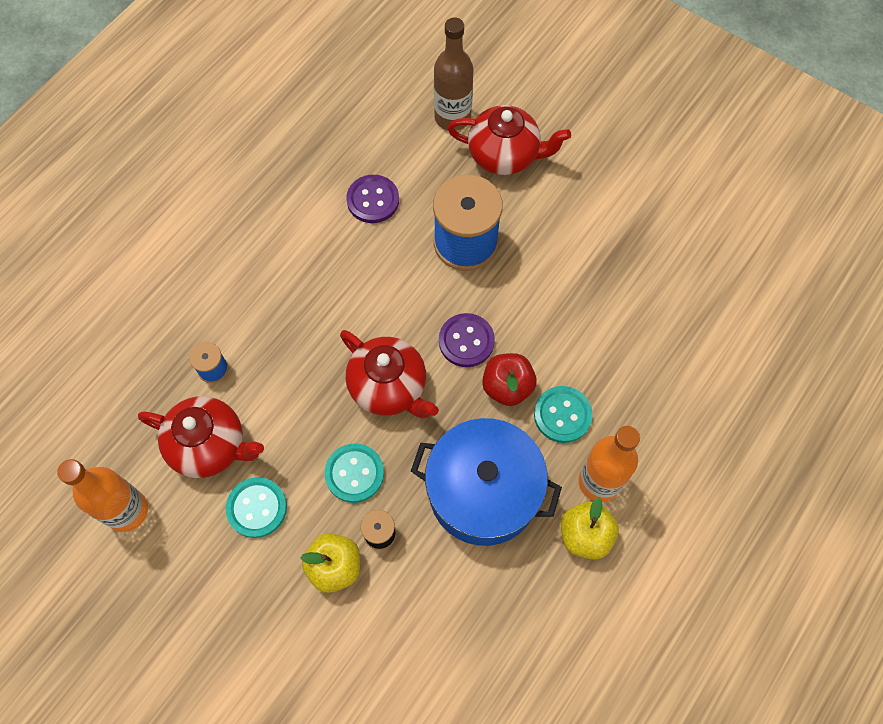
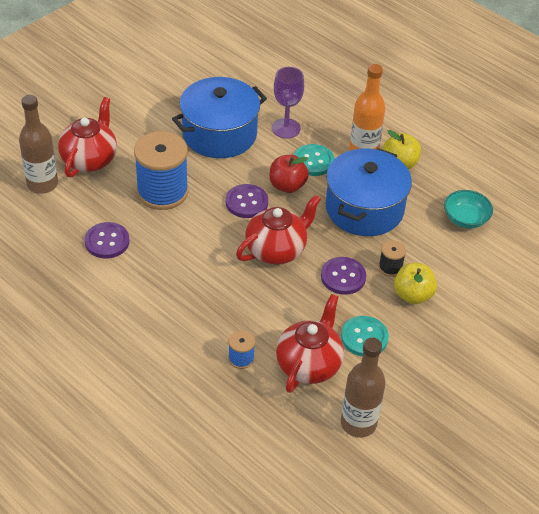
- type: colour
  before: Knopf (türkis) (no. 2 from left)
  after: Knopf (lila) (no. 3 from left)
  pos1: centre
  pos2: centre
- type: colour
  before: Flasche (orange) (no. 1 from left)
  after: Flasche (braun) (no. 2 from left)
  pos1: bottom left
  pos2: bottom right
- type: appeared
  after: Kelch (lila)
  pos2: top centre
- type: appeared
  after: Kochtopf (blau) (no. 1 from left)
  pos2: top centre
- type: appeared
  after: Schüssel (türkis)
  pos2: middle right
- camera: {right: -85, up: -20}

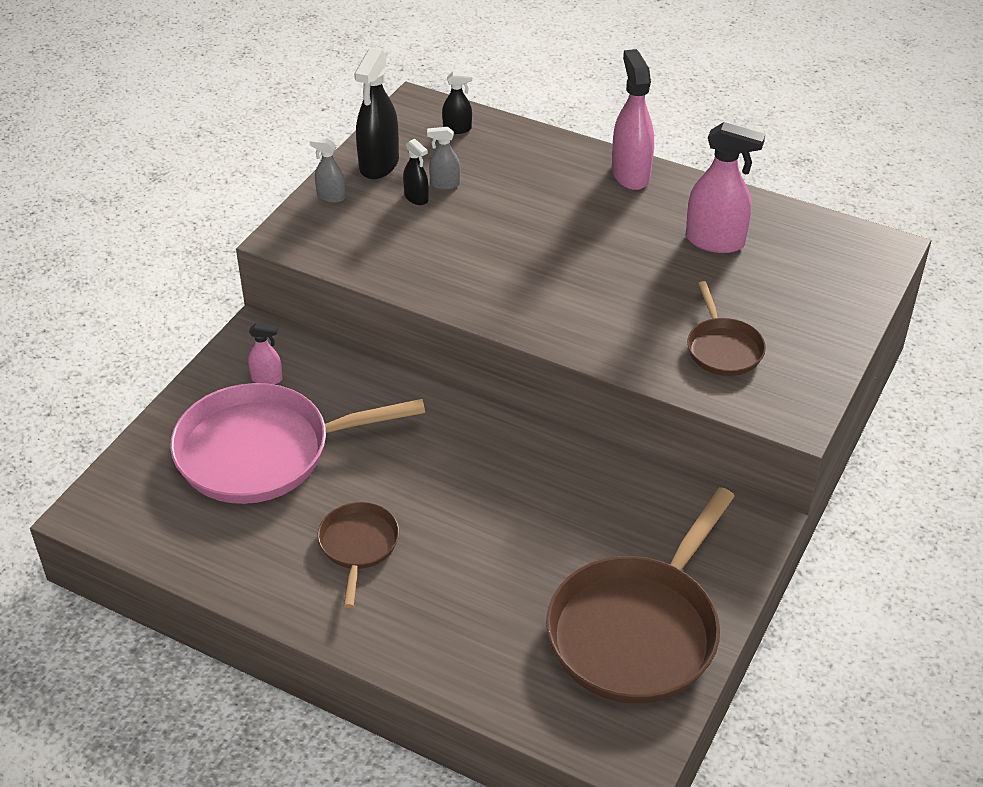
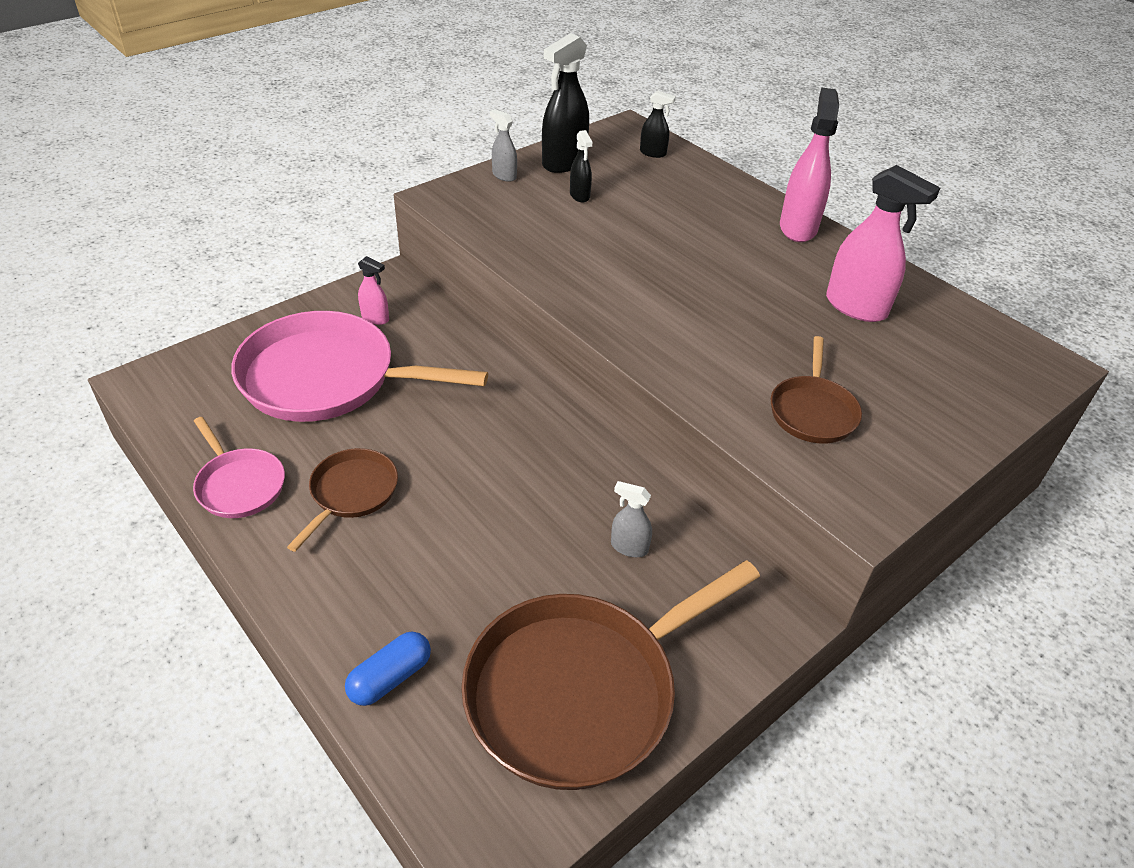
- type: relocated
  before: Sprühflasche (grau) (no. 2 from left)
  pos1: top centre
  pos2: centre
- type: appeared
  after: Pfanne (rosa) (no. 1 from left)
  pos2: middle left
- type: appeared
  after: Kapsel (blau)
  pos2: bottom centre
- camera: {right: 20, up: 0}

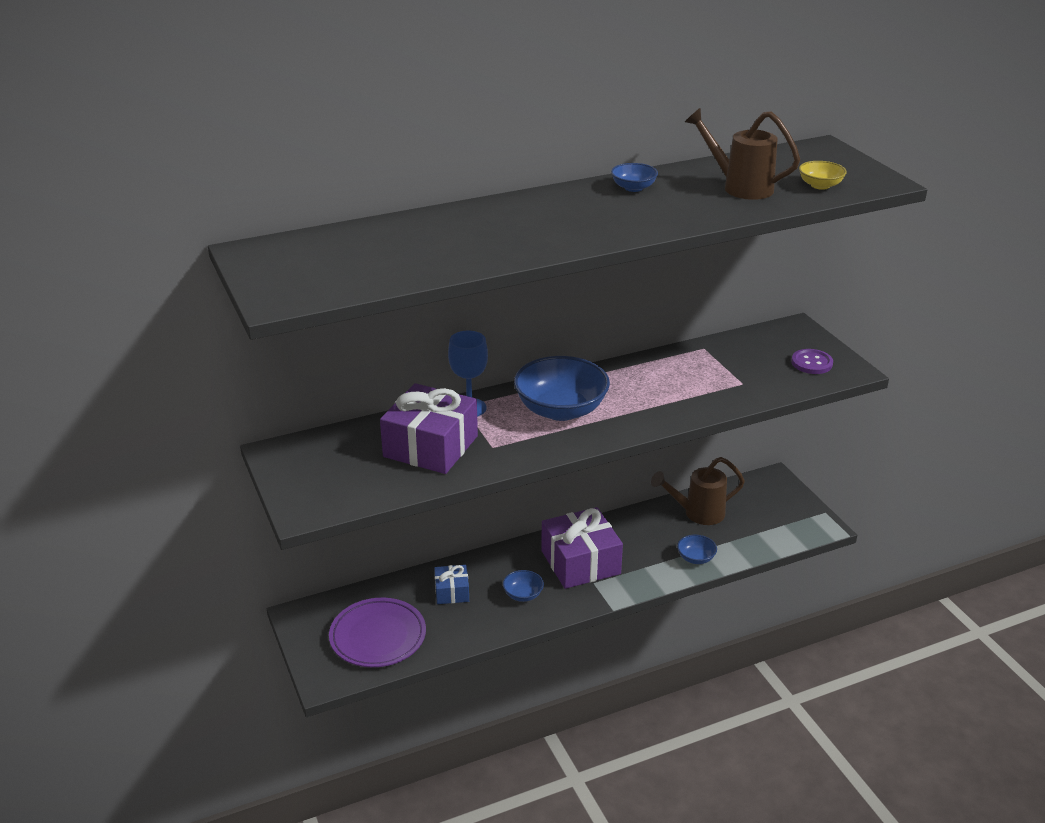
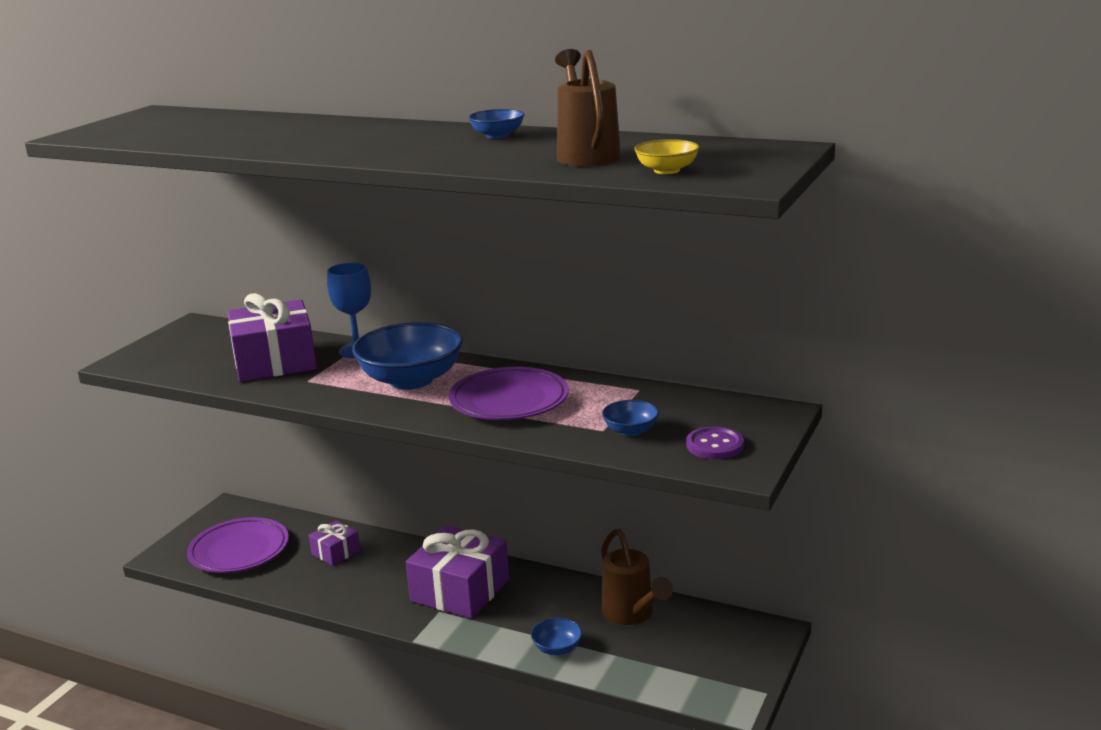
- type: spun
  before: Gießkanne (braun) (no. 1 from left in the first image)
  pos1: middle right
  pos2: bottom centre
  turn: -150
- type: colour
  before: Geschenk (blau)
  after: Geschenk (lila) (no. 2 from left)
  pos1: bottom centre
  pos2: bottom left
- type: relocated
  before: Schüssel (blau) (no. 1 from left in the first image)
  after: Schüssel (blau) (no. 4 from left)
  pos1: bottom centre
  pos2: centre
- type: appeared
  after: Teller (lila) (no. 2 from left)
  pos2: centre
- camera: {right: 50, up: -10}

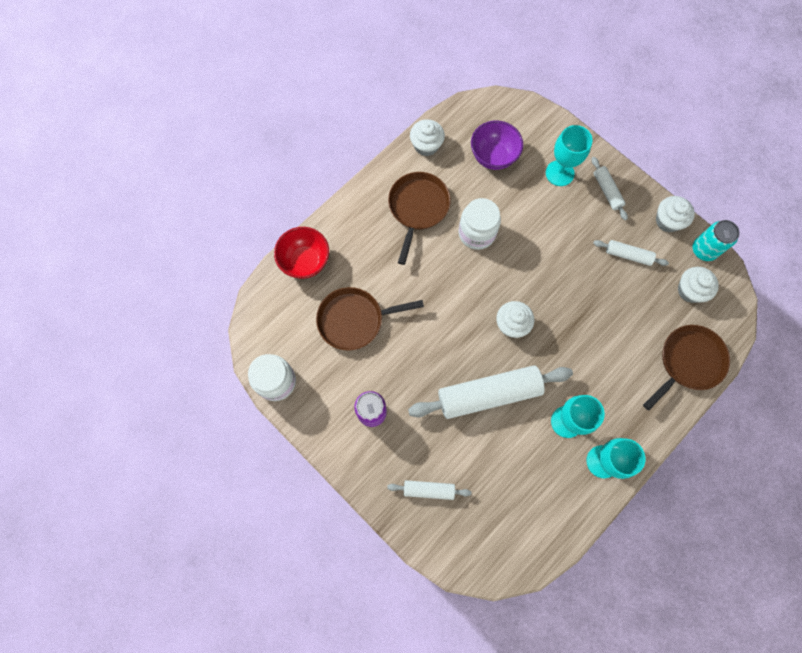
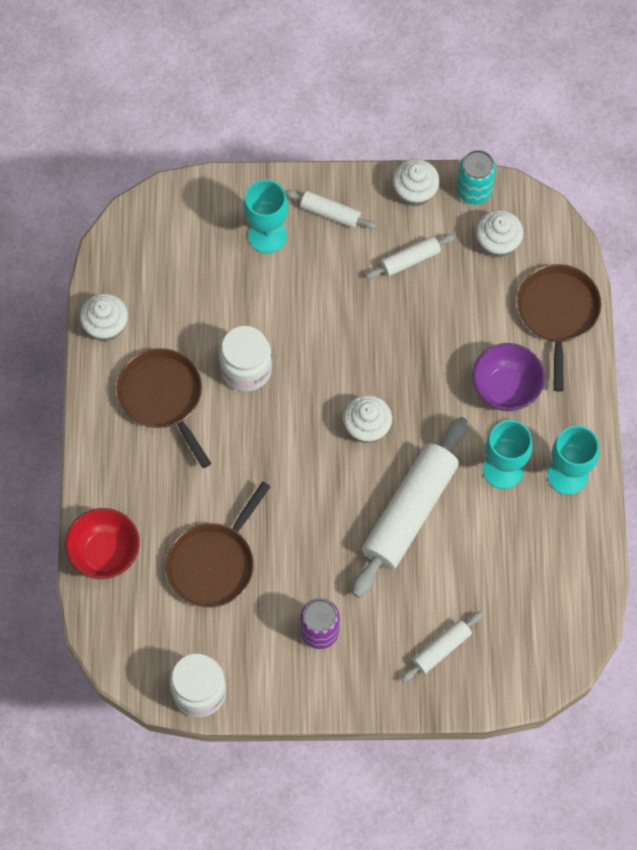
- type: relocated
  before: Schüssel (lila)
  pos1: top centre
  pos2: middle right
- camera: {right: -45, up: -5}

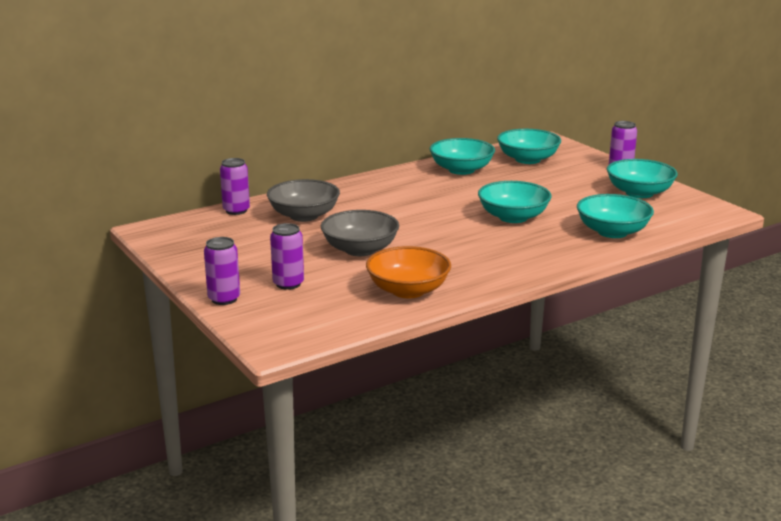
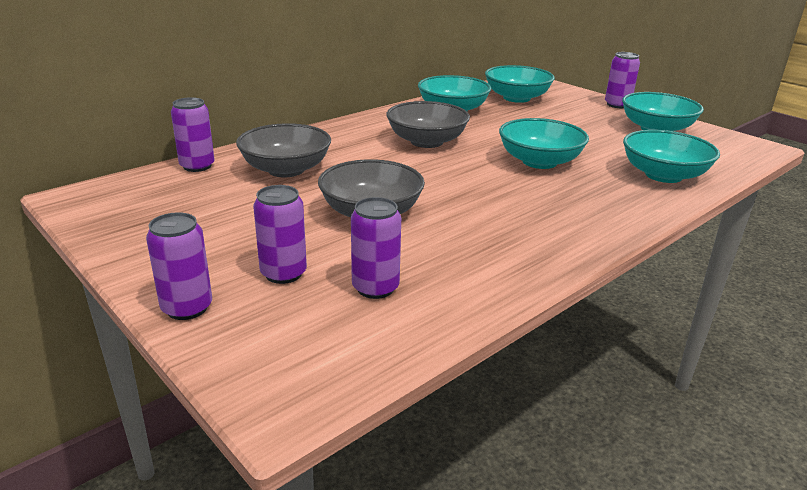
- type: missing
  before: Schüssel (orange)
  pos1: centre
- type: appeared
  after: Schüssel (grau) (no. 3 from left)
  pos2: top centre
- type: appeared
  after: Dose (lila) (no. 4 from left)
  pos2: centre
- camera: {right: -10, up: 5}

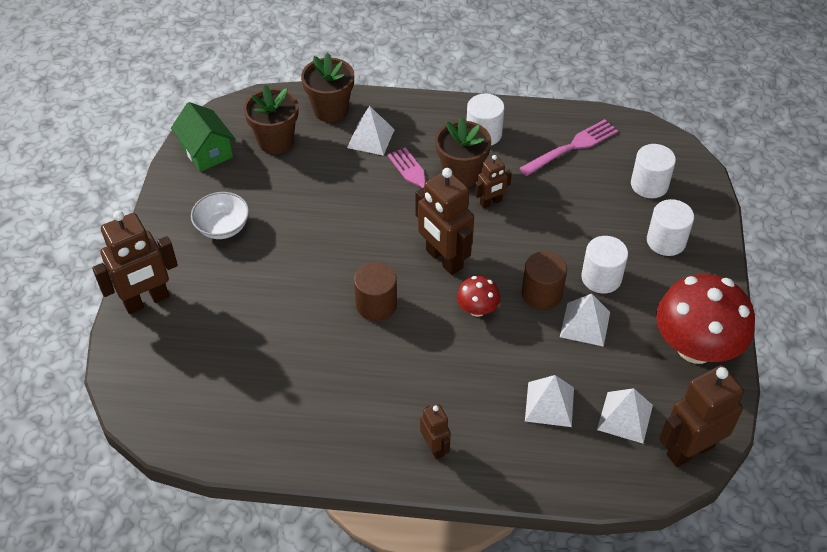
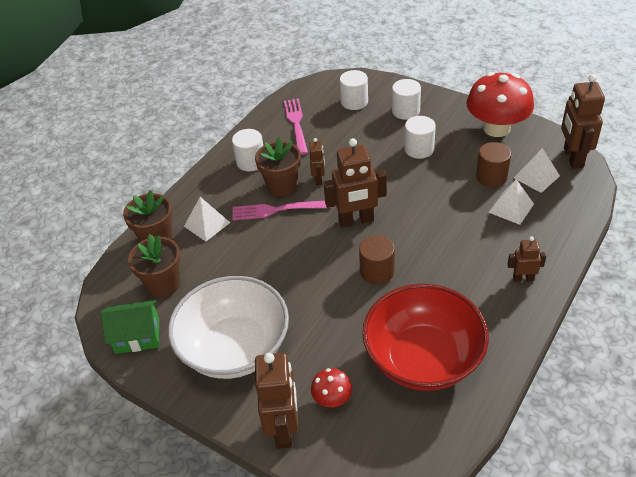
- type: size
  before: Schüssel (weiß)
  pos1: middle left
  pos2: bottom centre
  scale: 2.15
- type: relocated
  before: Vollzylinder (braun) (no. 2 from left)
  pos1: centre
  pos2: middle right
- type: relocated
  before: Pilz (rot) (no. 1 from left)
  pos1: centre
  pos2: bottom centre
- type: missing
  before: Pyramide (weiß) (no. 3 from left)
  pos1: middle right
- type: appeared
  after: Schüssel (rot)
  pos2: bottom right
- camera: {right: -60, up: -5}

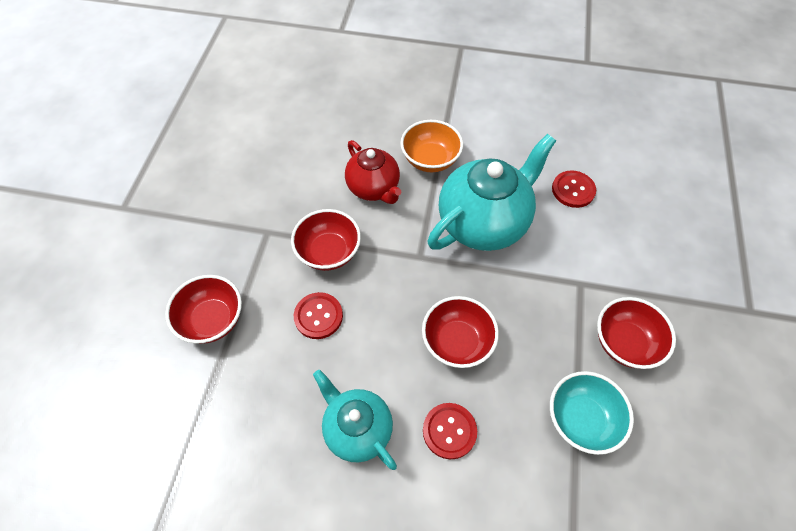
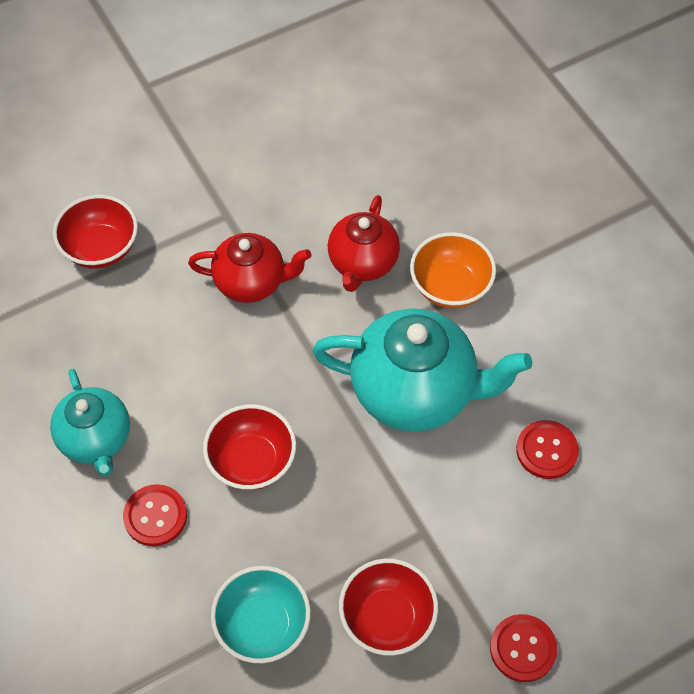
- type: exchanged
  before: Schüssel (rot) (no. 2 from left)
  after: Teekanne (rot) (no. 1 from left)
  pos1: centre
  pos2: centre
- type: relocated
  before: Knopf (rot) (no. 1 from left in the first image)
  after: Knopf (rot) (no. 2 from left)
  pos1: centre
  pos2: bottom right
- type: spun
  before: Teekanne (türkis) (no. 1 from left)
  pos1: bottom centre
  pos2: middle left
  turn: 150
- camera: {right: 50, up: 0}

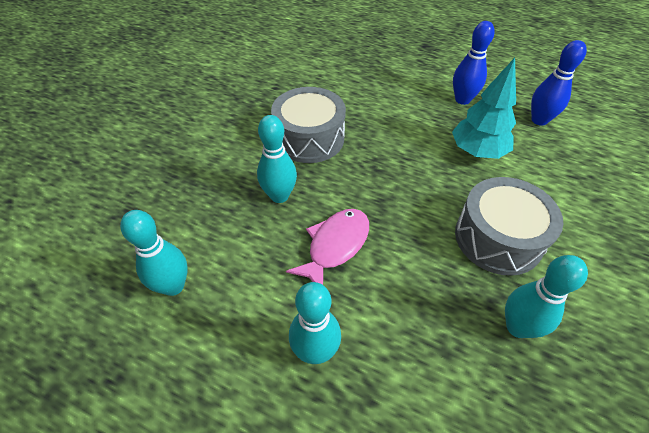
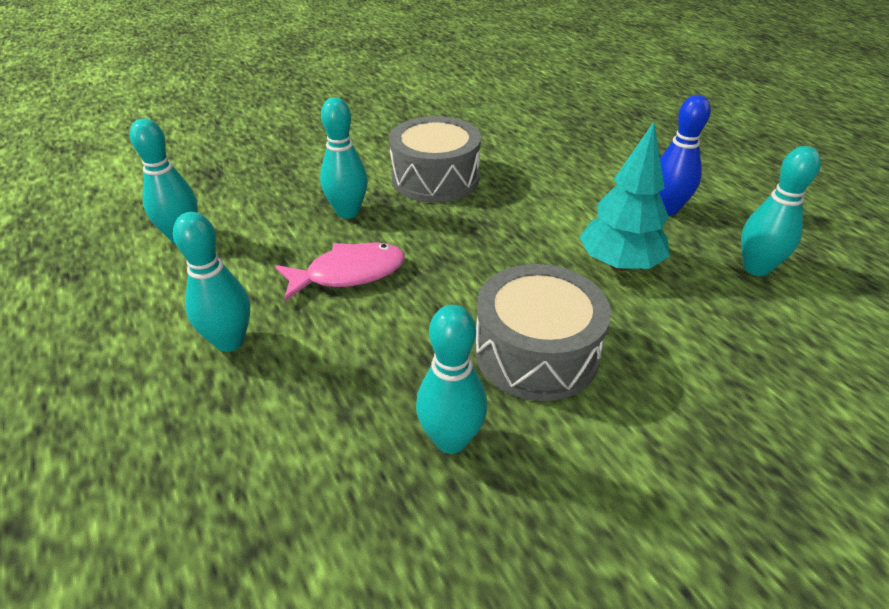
- type: colour
  before: Bowlingkegel (blau) (no. 2 from left)
  after: Bowlingkegel (türkis) (no. 5 from left)
  pos1: top right
  pos2: middle right
- camera: {right: 35, up: -10}

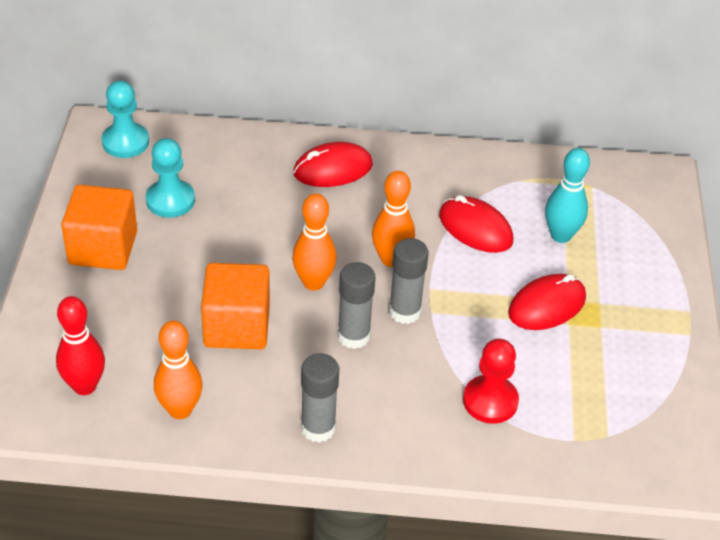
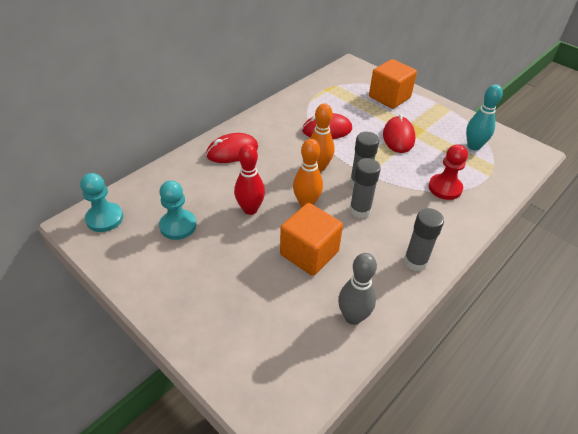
- type: spun
  before: Computermaus (rot) (no. 1 from left)
  pos1: top centre
  pos2: centre
  turn: 45
- type: relocated
  before: Bowlingkegel (türkis)
  pos1: middle right
  pos2: top right
- type: relocated
  before: Kubus (orange) (no. 1 from left in the first image)
  after: Kubus (orange) (no. 2 from left)
  pos1: middle left
  pos2: top right
- type: relocated
  before: Bowlingkegel (rot)
  pos1: middle left
  pos2: centre
- type: colour
  before: Bowlingkegel (orange) (no. 1 from left)
  after: Bowlingkegel (grau)
  pos1: bottom left
  pos2: centre
- camera: {right: -50, up: 0}

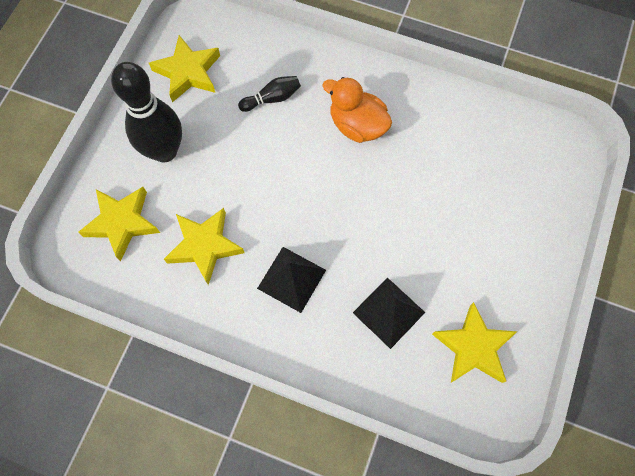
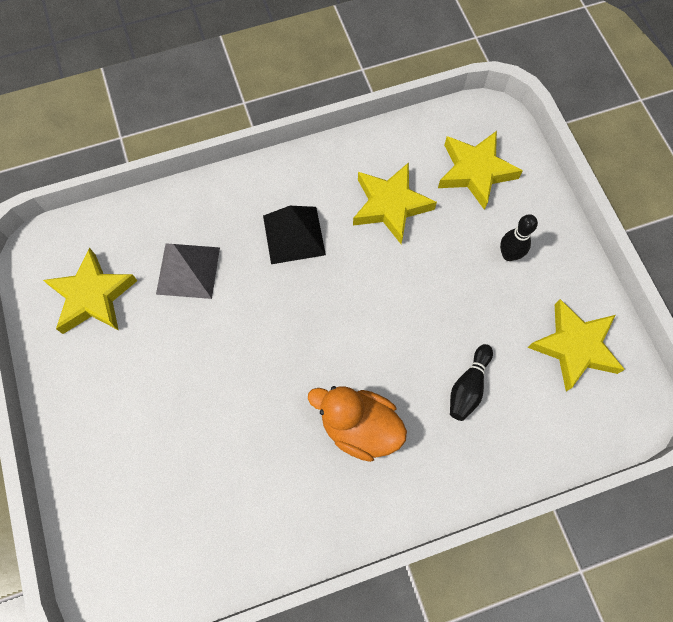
- type: size
  before: Bowlingkegel (schwarz) (no. 1 from left in the first image)
  pos1: top left
  pos2: middle right
  scale: 0.47
- type: spun
  before: Ente (orange)
  pos1: top centre
  pos2: bottom centre
  turn: -150
- type: colour
  before: Pyramide (schwarz) (no. 2 from left)
  after: Pyramide (grau)
  pos1: centre
  pos2: middle left
- camera: {right: 140, up: 0}

